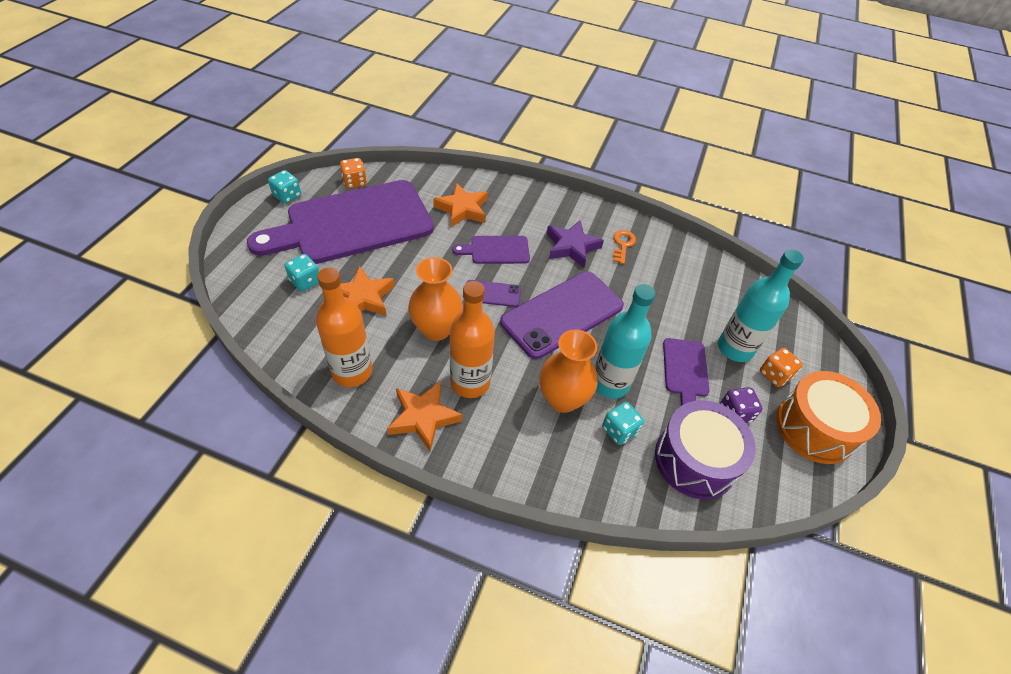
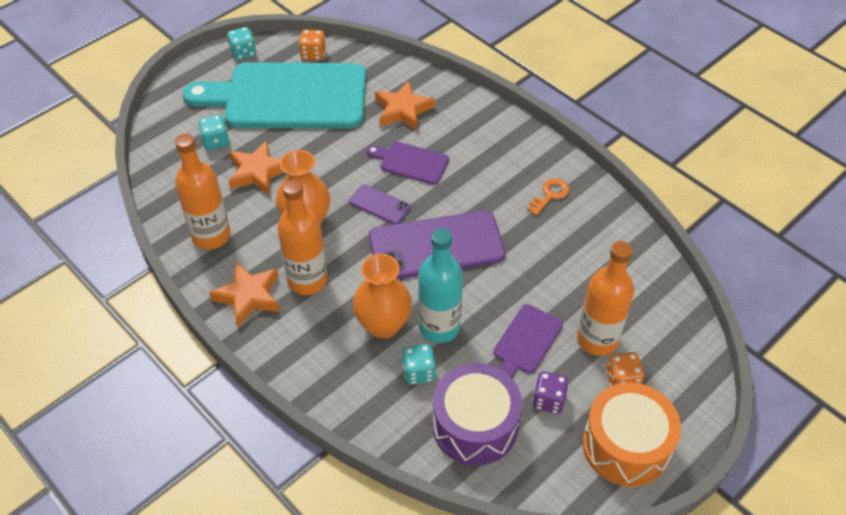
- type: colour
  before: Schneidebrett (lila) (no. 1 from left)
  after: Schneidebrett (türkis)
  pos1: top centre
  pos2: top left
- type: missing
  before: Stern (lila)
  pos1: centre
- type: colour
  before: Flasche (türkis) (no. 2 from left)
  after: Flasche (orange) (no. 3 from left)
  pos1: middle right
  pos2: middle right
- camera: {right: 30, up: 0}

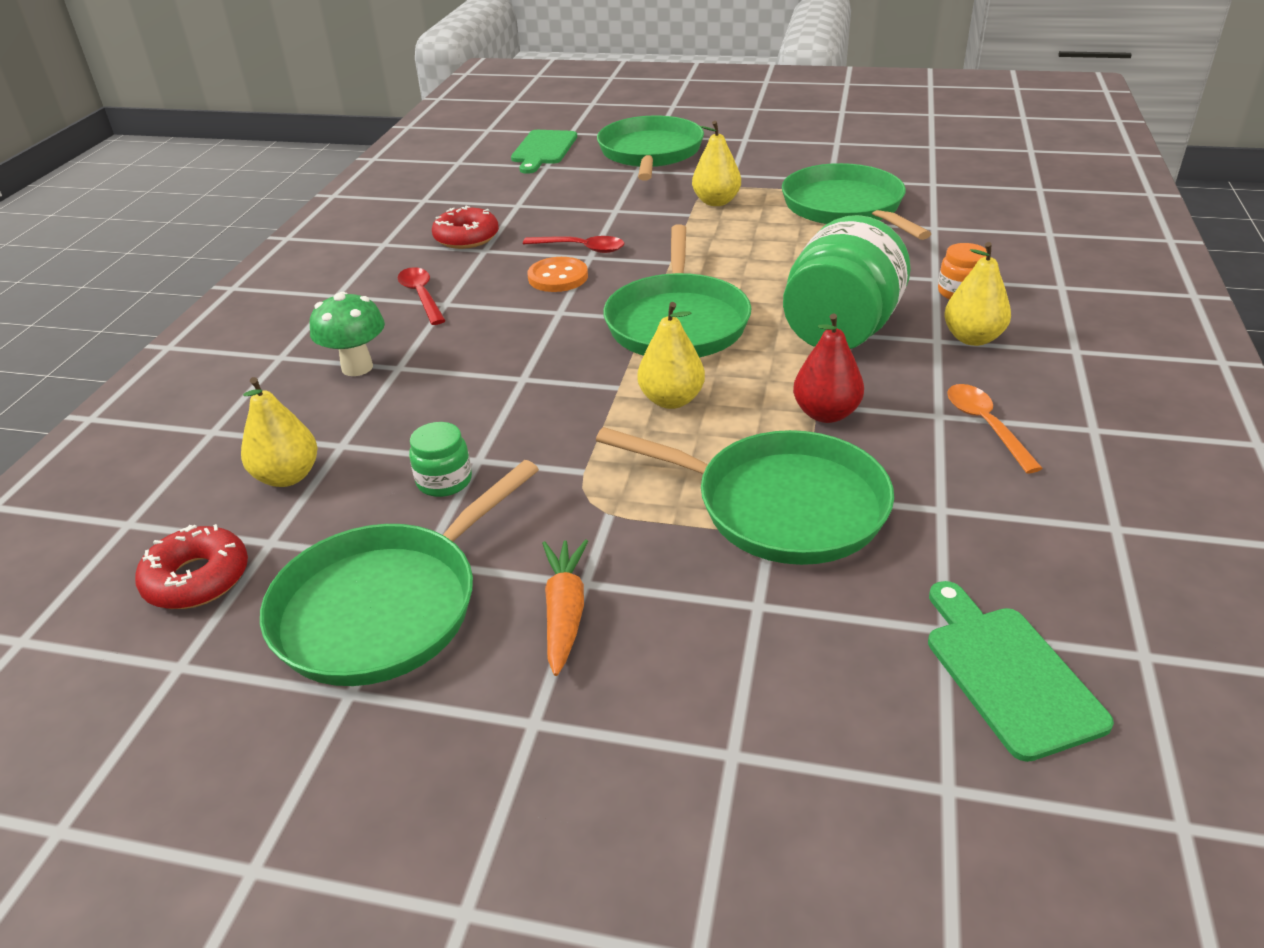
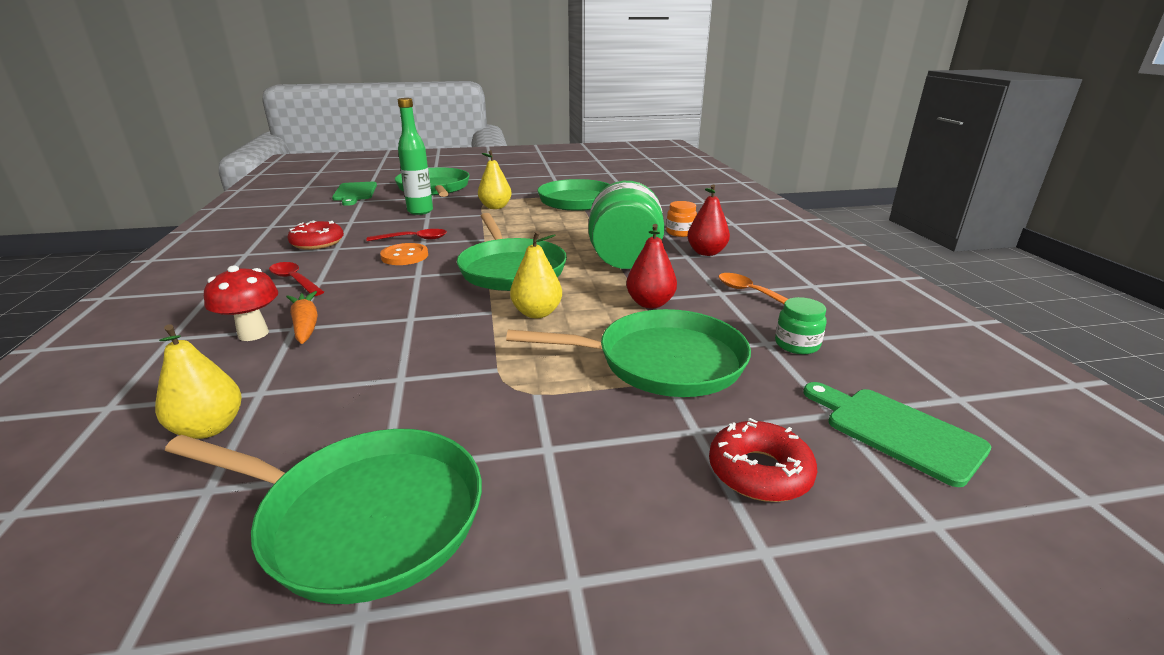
- type: colour
  before: Birne (gelb) (no. 4 from left)
  after: Birne (rot) (no. 2 from left)
  pos1: top right
  pos2: centre
- type: colour
  before: Pilz (grün)
  after: Pilz (rot)
  pos1: middle left
  pos2: middle left
- type: relocated
  before: Einmachglas (grün) (no. 1 from left in the first image)
  after: Einmachglas (grün) (no. 2 from left)
  pos1: centre
  pos2: middle right
- type: spun
  before: Pfanne (grün) (no. 1 from left)
  pos1: middle left
  pos2: bottom left
  turn: -90
- type: relocated
  before: Donut (rot) (no. 1 from left in the first image)
  after: Donut (rot) (no. 2 from left)
  pos1: middle left
  pos2: bottom centre
- type: relocated
  before: Karotte (orange)
  pos1: centre
  pos2: middle left
- type: appeared
  after: Flasche (grün)
  pos2: top centre
- camera: {right: -25, up: -10}

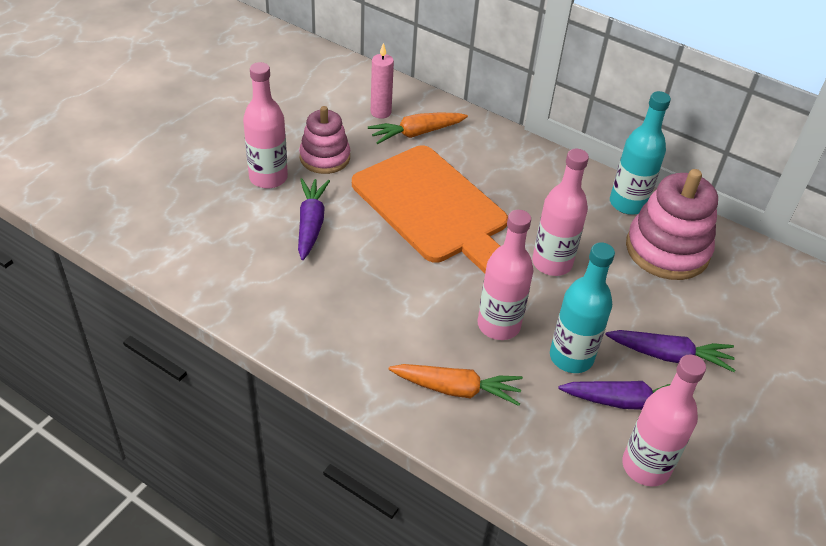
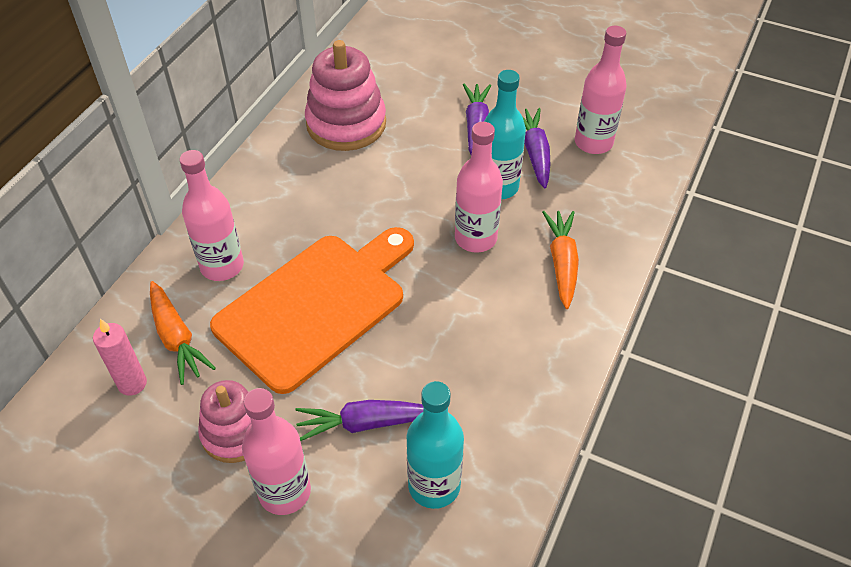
- type: relocated
  before: Flasche (türkis) (no. 2 from left in the first image)
  after: Flasche (türkis) (no. 1 from left)
  pos1: top right
  pos2: bottom centre
- type: relocated
  before: Flasche (rosa) (no. 3 from left in the first image)
  after: Flasche (rosa) (no. 1 from left)
  pos1: middle right
  pos2: middle left
- camera: {right: -95, up: 5}

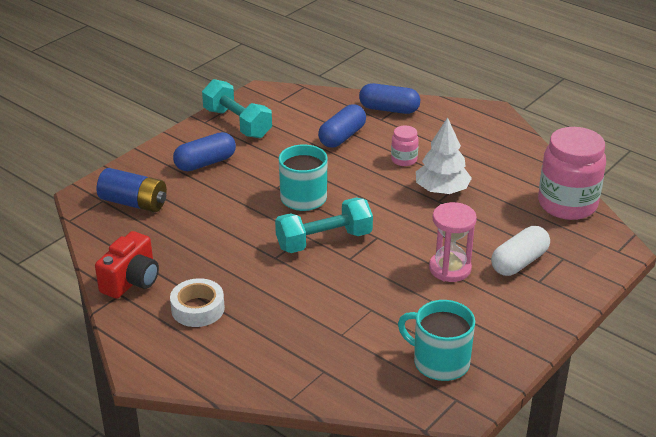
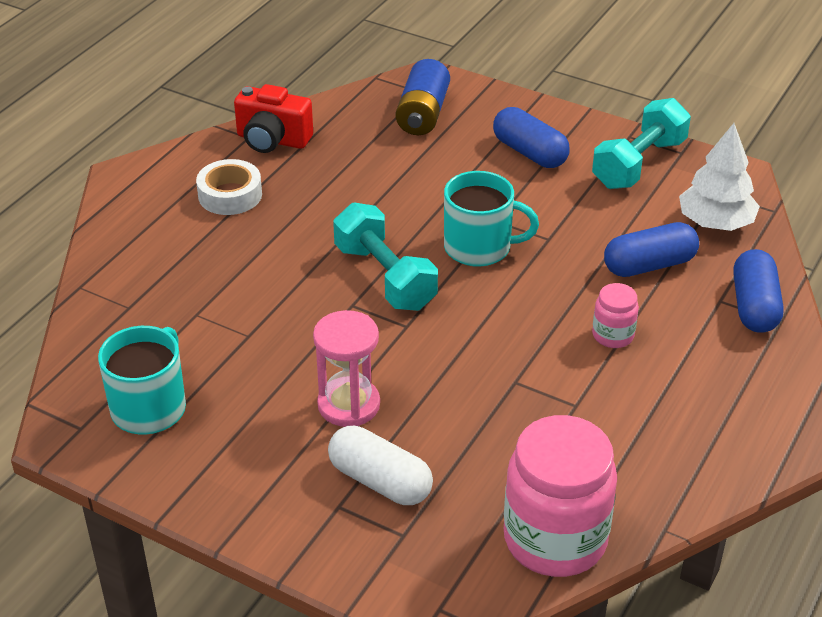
- type: spun
  before: Kapsel (blau) (no. 2 from left)
  pos1: top centre
  pos2: middle right
  turn: -45
- type: relocated
  before: Baum (weiß)
  pos1: middle right
  pos2: top right
- camera: {right: 80, up: 5}

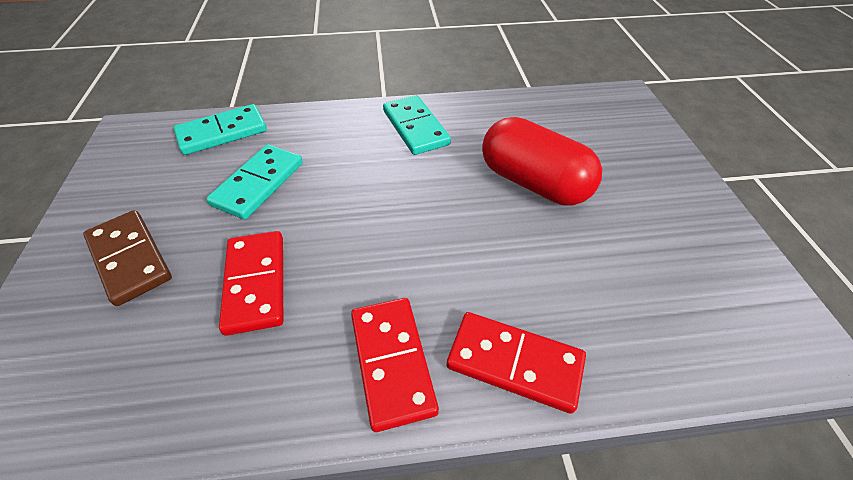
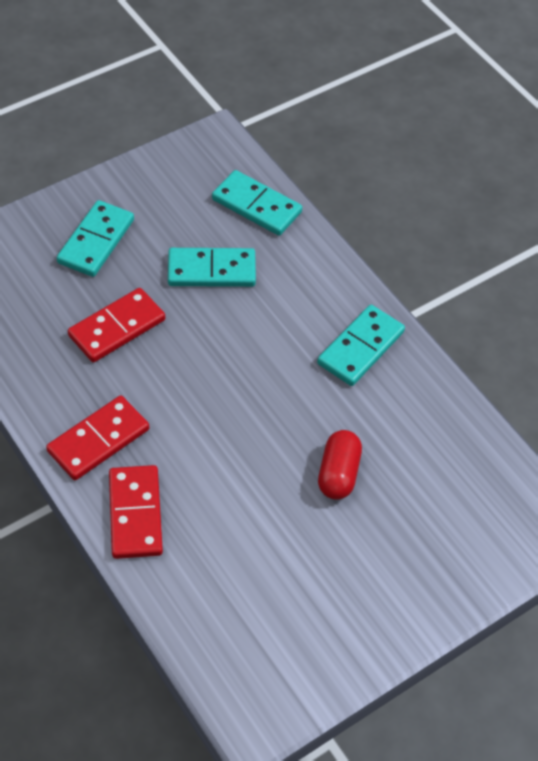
- type: size
  before: Kapsel (rot)
  pos1: centre
  pos2: centre
  scale: 0.6
- type: colour
  before: Dominostein (braun)
  after: Dominostein (türkis) (no. 1 from left)
  pos1: middle left
  pos2: top left
- camera: {right: 60, up: 5}

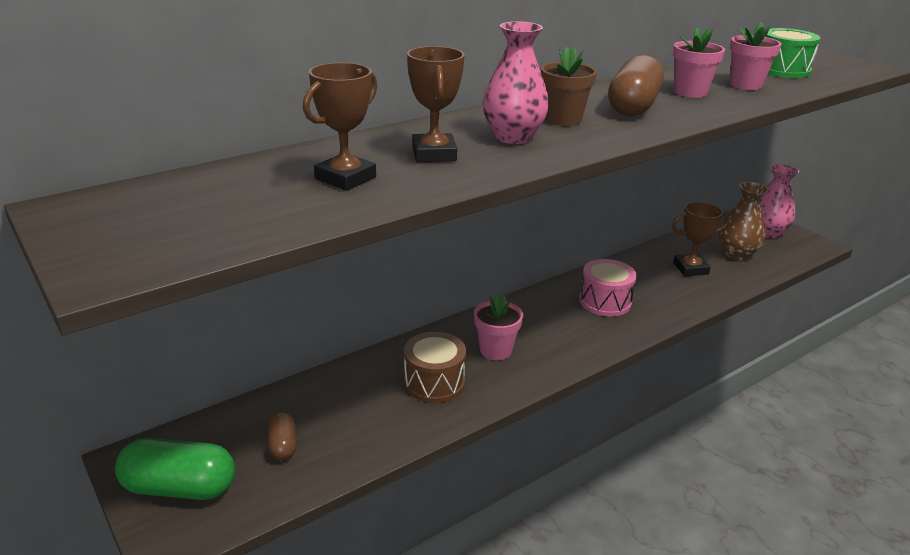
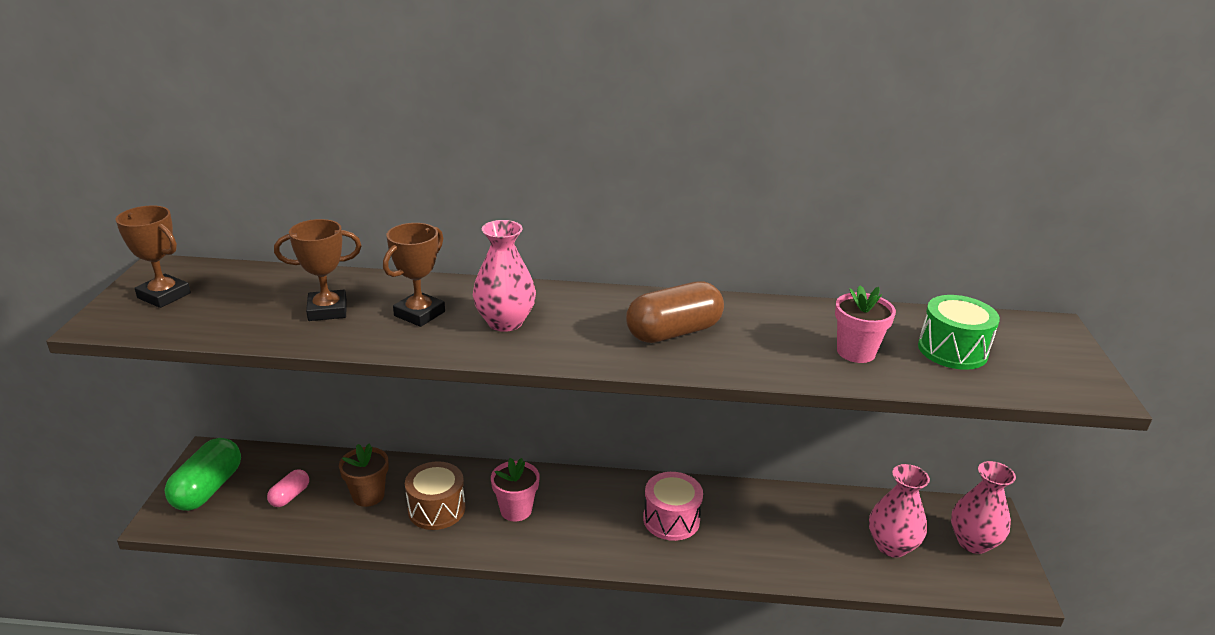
- type: missing
  before: Blumentopf (rosa) (no. 2 from left)
  pos1: top right
- type: relocated
  before: Blumentopf (braun)
  pos1: top centre
  pos2: bottom left
- type: colour
  before: Vase (braun)
  after: Vase (rosa) (no. 2 from left)
  pos1: middle right
  pos2: bottom right
- type: relocated
  before: Pokal (braun) (no. 3 from left in the first image)
  after: Pokal (braun) (no. 1 from left)
  pos1: middle right
  pos2: middle left
- type: colour
  before: Kapsel (braun) (no. 1 from left)
  after: Kapsel (rosa)
  pos1: bottom left
  pos2: bottom left
- type: spun
  before: Kapsel (grün)
  pos1: bottom left
  pos2: bottom left
  turn: 60
- camera: {right: 40, up: 0}

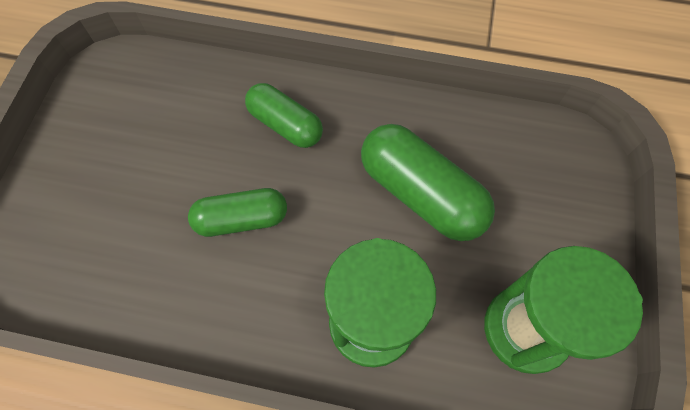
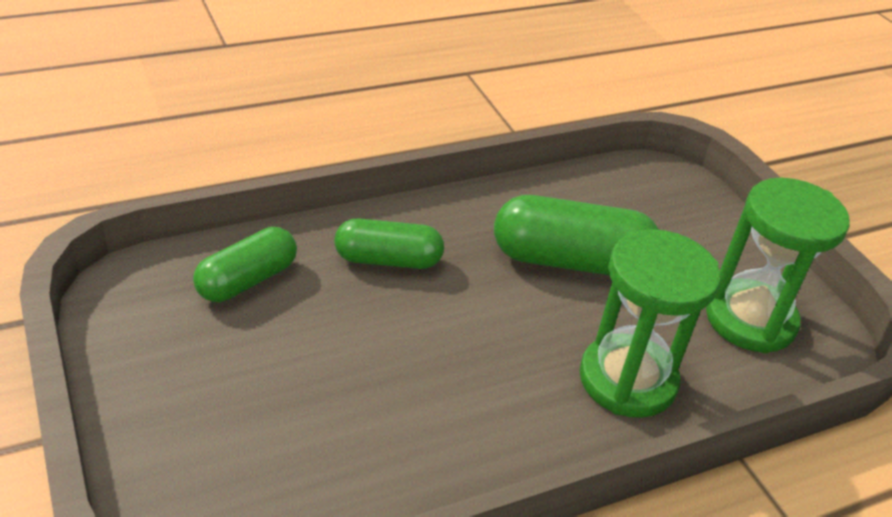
- type: relocated
  before: Kapsel (grün) (no. 1 from left)
  pos1: centre
  pos2: middle left
- camera: {right: -40, up: -25}

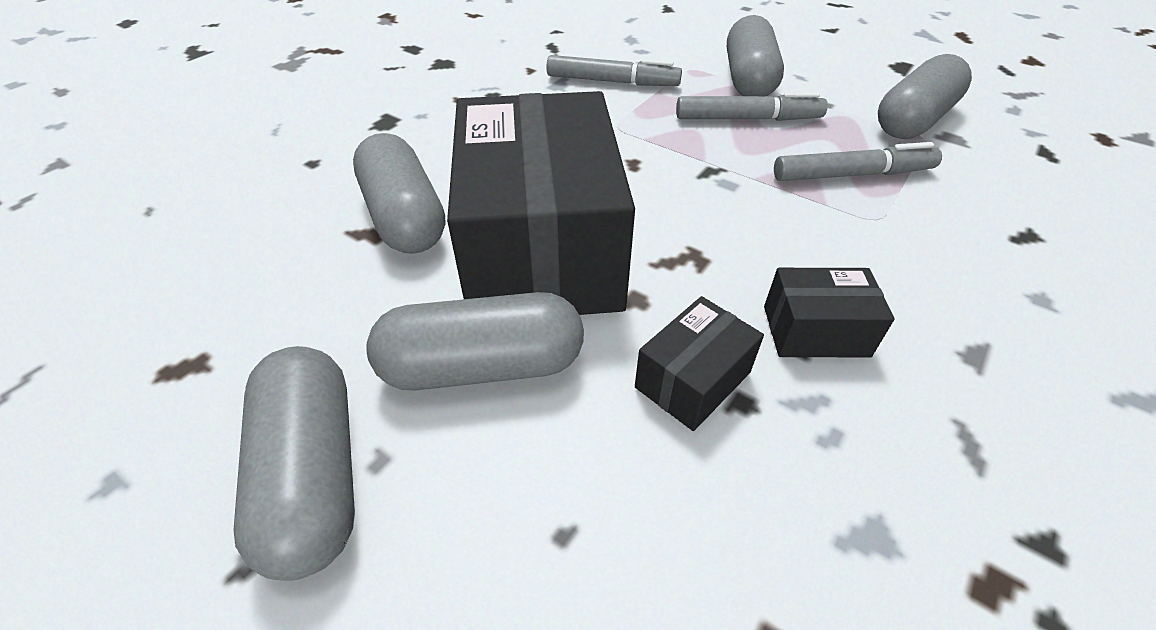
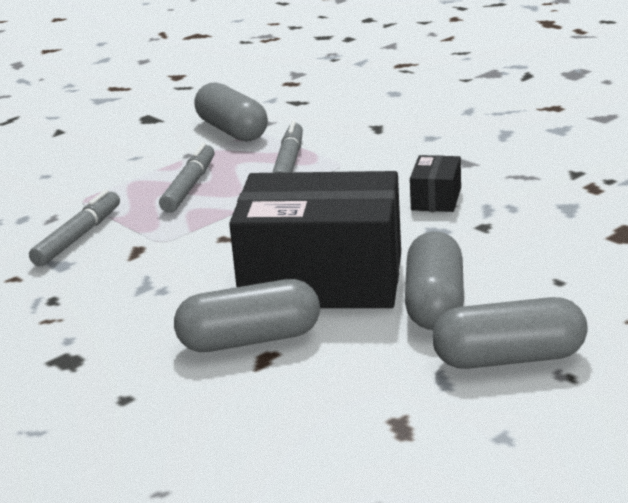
- type: missing
  before: Kapsel (grau) (no. 4 from left)
  pos1: top centre
- type: missing
  before: Schachtel (schwarz) (no. 2 from left)
  pos1: centre
- camera: {right: -75, up: -20}

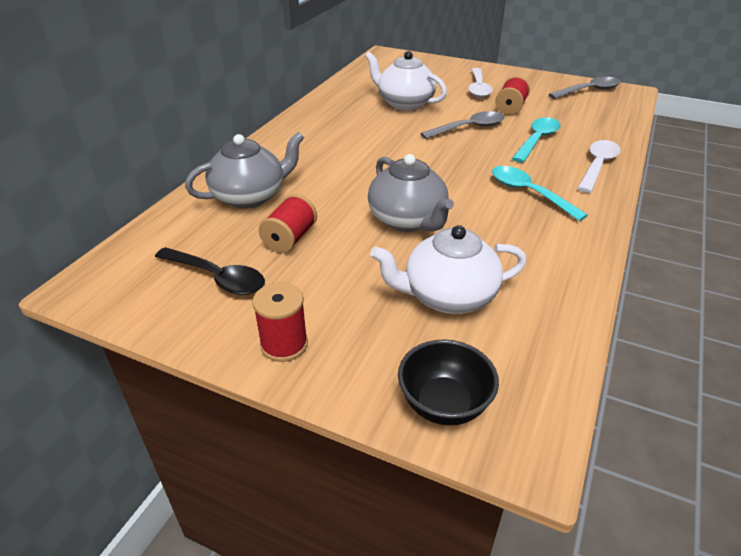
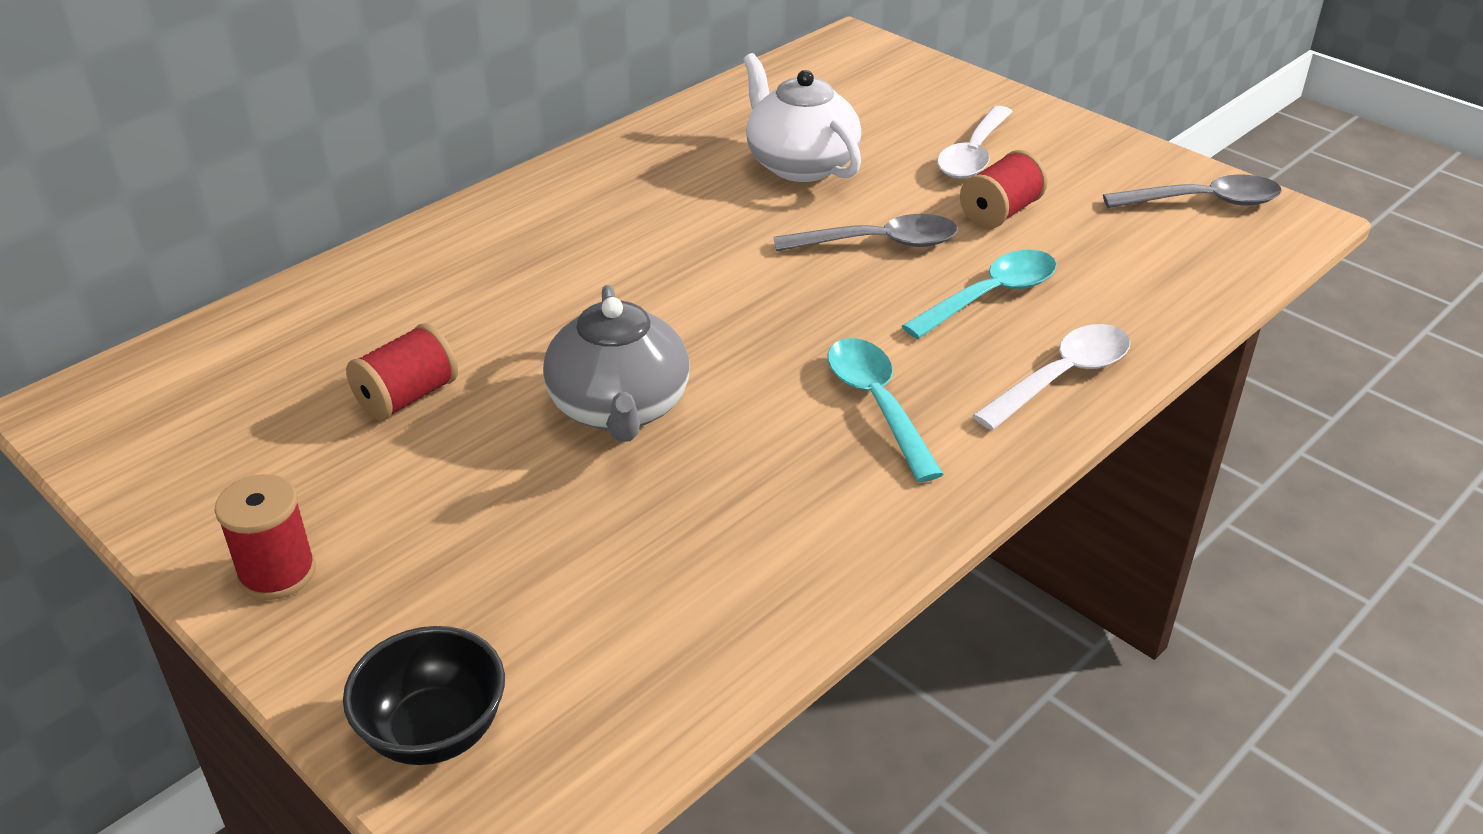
- type: missing
  before: Teekanne (grau) (no. 1 from left)
  pos1: top left
- type: missing
  before: Teekanne (weiß) (no. 2 from left)
  pos1: centre
- type: missing
  before: Löffel (schwarz)
  pos1: middle left
- camera: {right: 20, up: 0}

